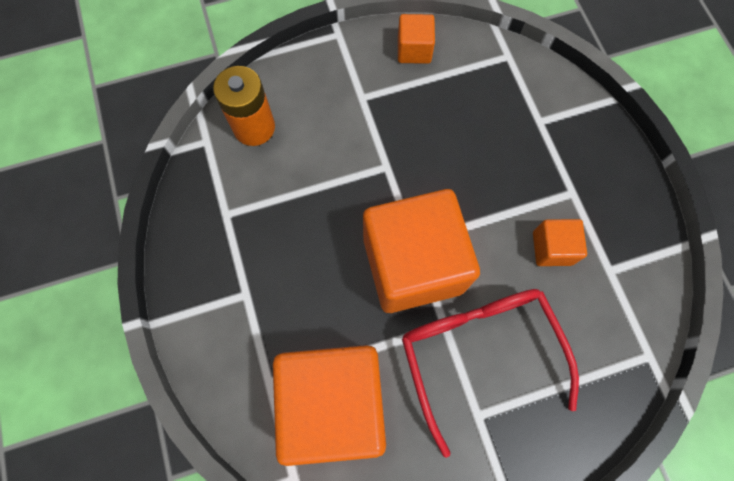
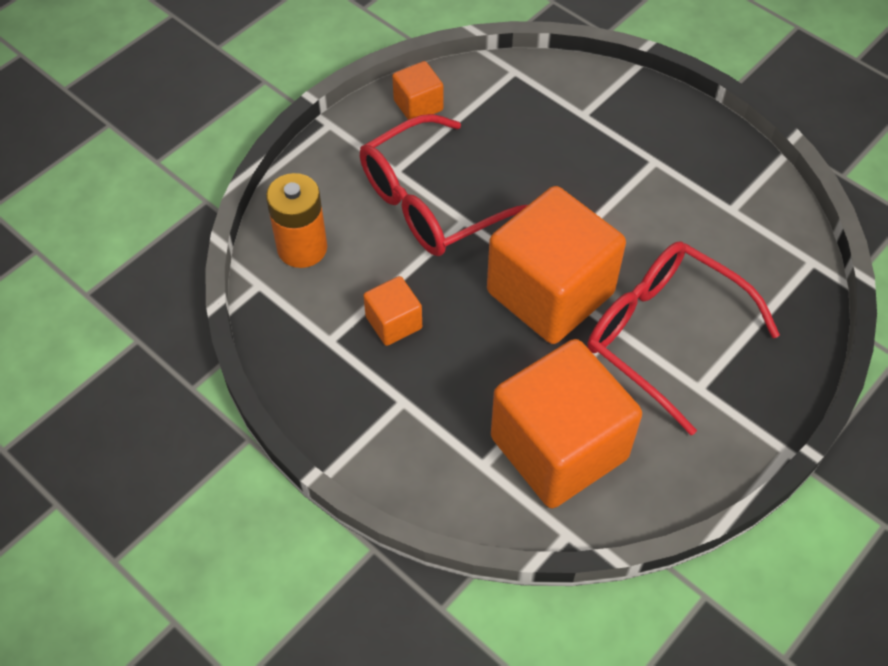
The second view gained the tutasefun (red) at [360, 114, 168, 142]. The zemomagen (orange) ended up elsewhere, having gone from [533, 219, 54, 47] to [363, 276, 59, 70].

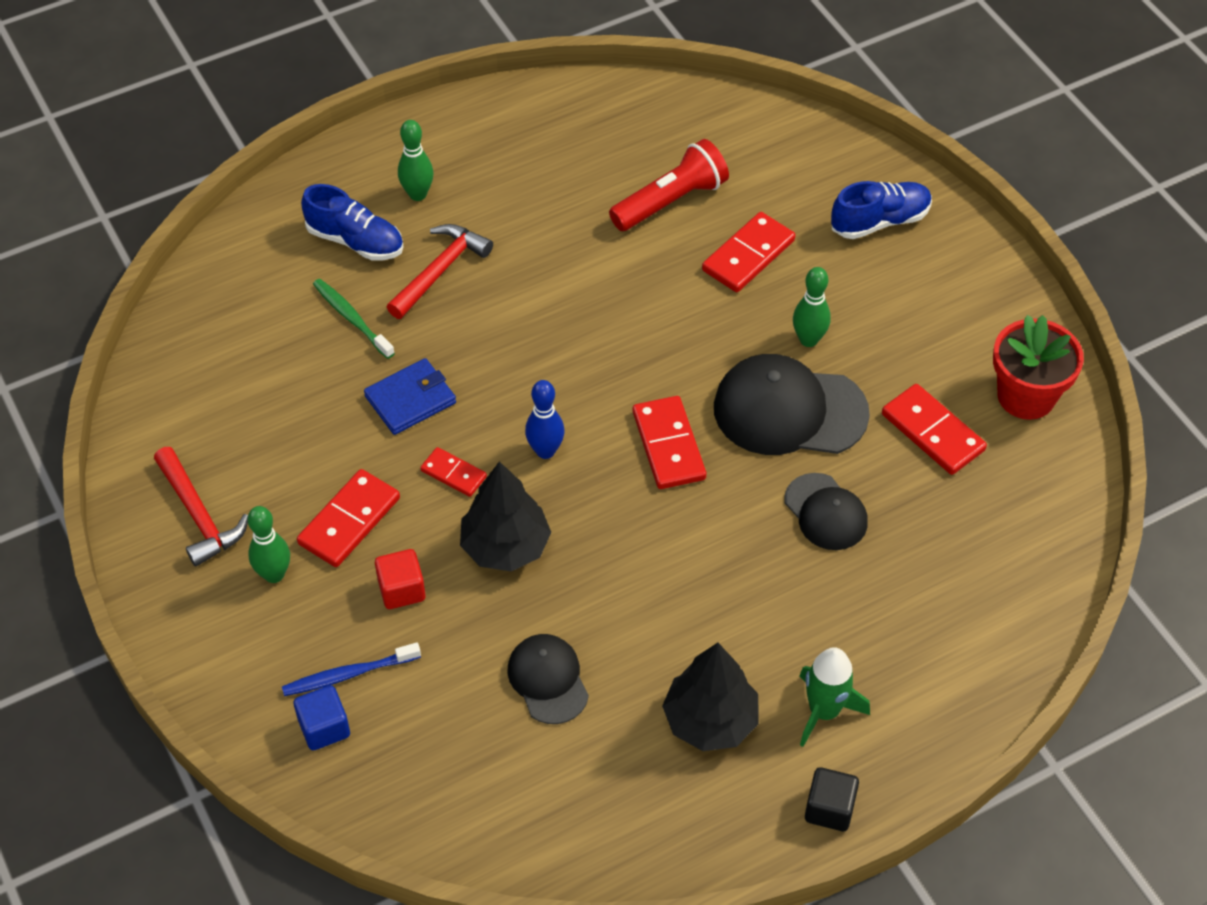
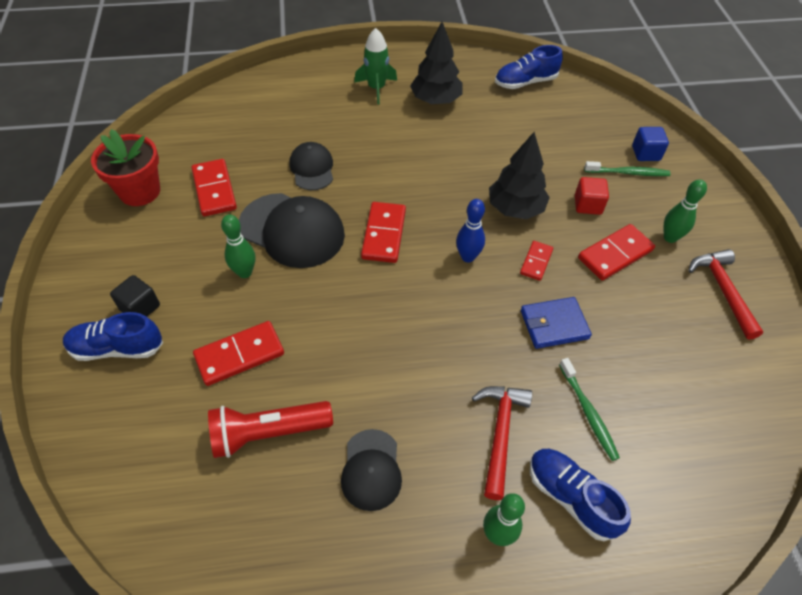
The second view gained the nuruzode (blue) at [495, 45, 68, 44]. The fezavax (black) ended up elsewhere, having gone from [507, 634, 82, 90] to [341, 429, 61, 82]. The zemomagen (black) ended up elsewhere, having gone from [805, 767, 54, 64] to [110, 275, 50, 42]. What was the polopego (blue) at [282, 643, 139, 53] turned into the polopego (green) at [584, 161, 87, 15]. The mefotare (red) at [387, 224, 106, 95] ended up facing another way, 135 degrees clockwise from before. The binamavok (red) at [420, 447, 67, 50] ended up facing another way, 60 degrees clockwise from before.

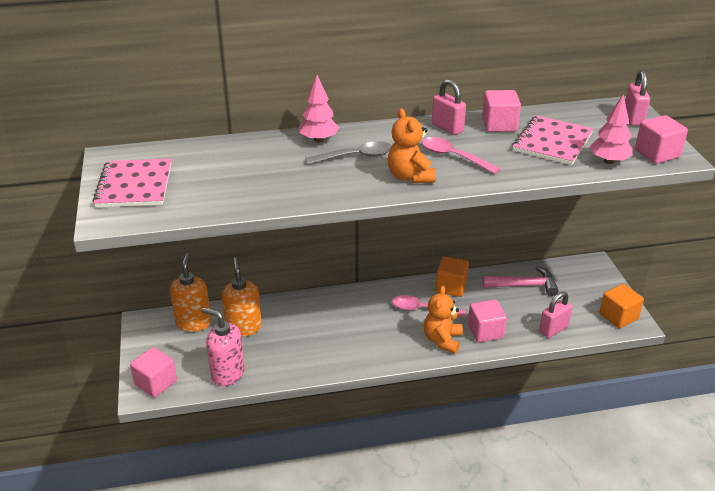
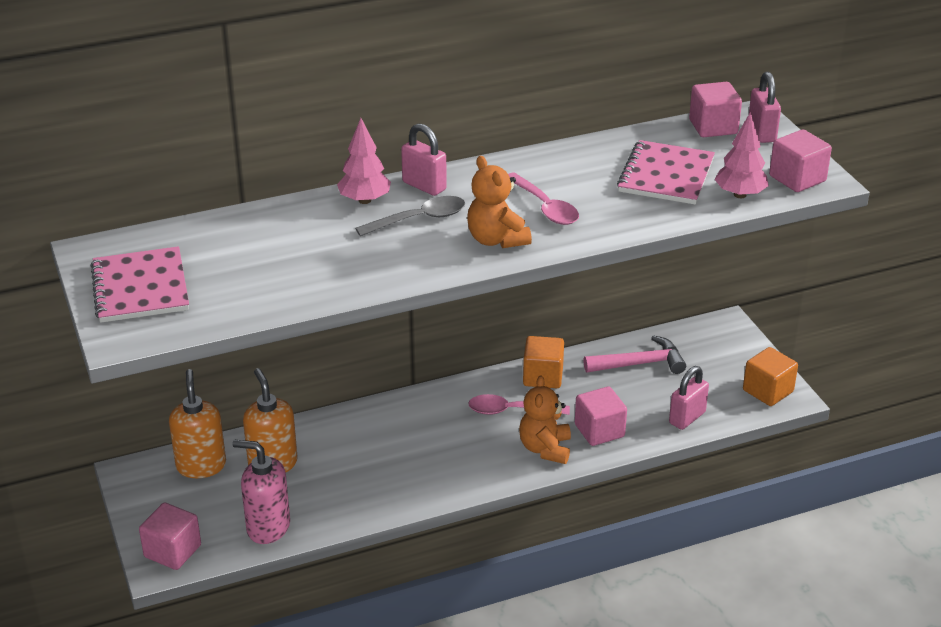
The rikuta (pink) ended up elsewhere, having gone from [432, 79, 34, 56] to [401, 124, 46, 72]. The zemomagen (pink) ended up elsewhere, having gone from [482, 90, 39, 42] to [689, 82, 53, 55]. The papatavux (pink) at [422, 137, 79, 37] ended up facing another way, 150 degrees counterclockwise from before.

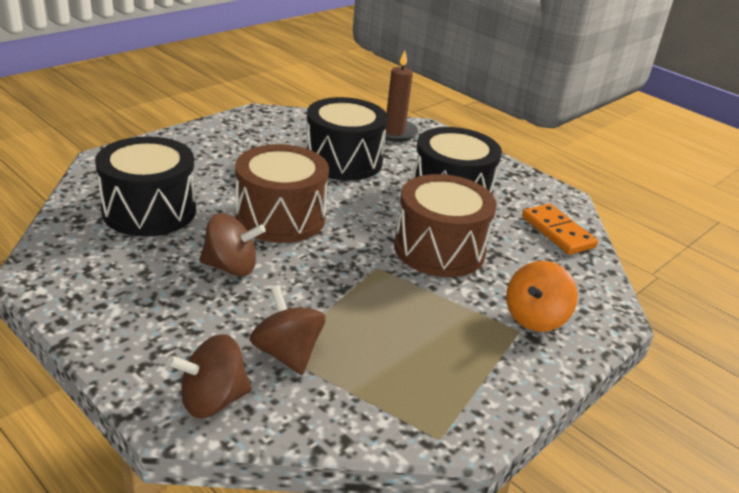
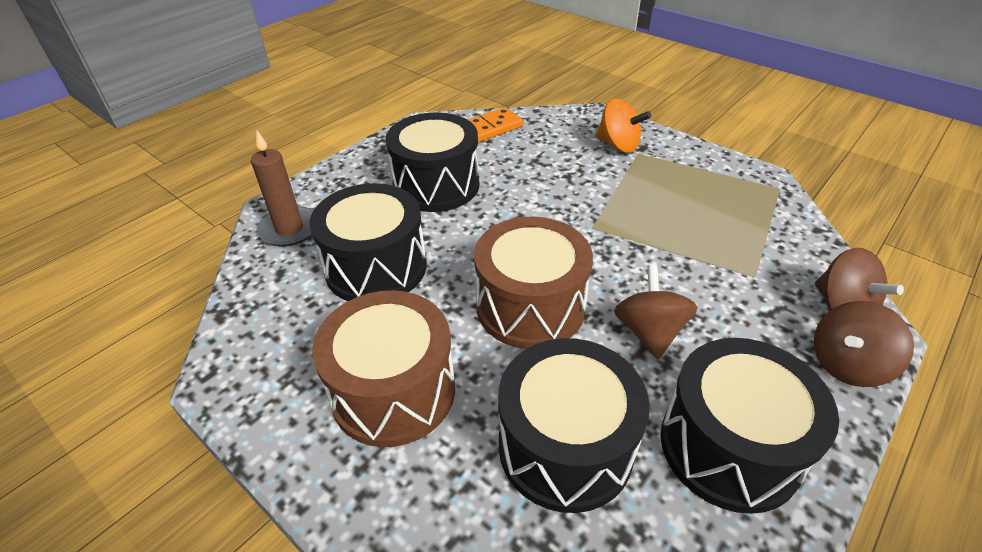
The second view gained the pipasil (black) at [660, 338, 179, 176]. The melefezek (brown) ended up elsewhere, having gone from [249, 285, 77, 90] to [814, 301, 100, 86]. The pipasil (brown) ended up elsewhere, having gone from [394, 174, 103, 103] to [312, 290, 143, 157].

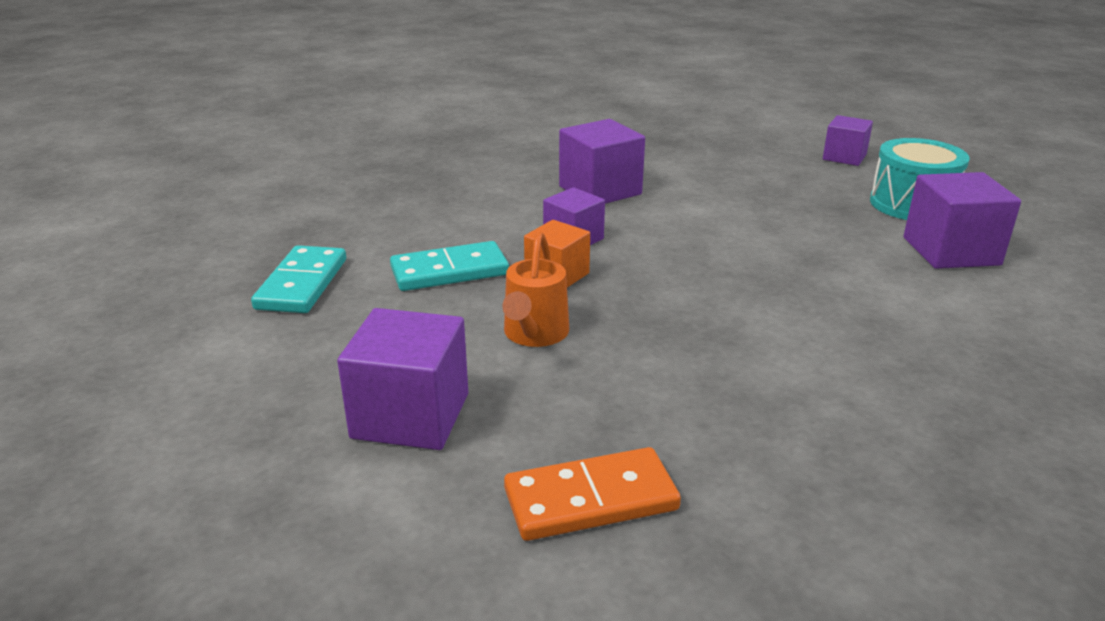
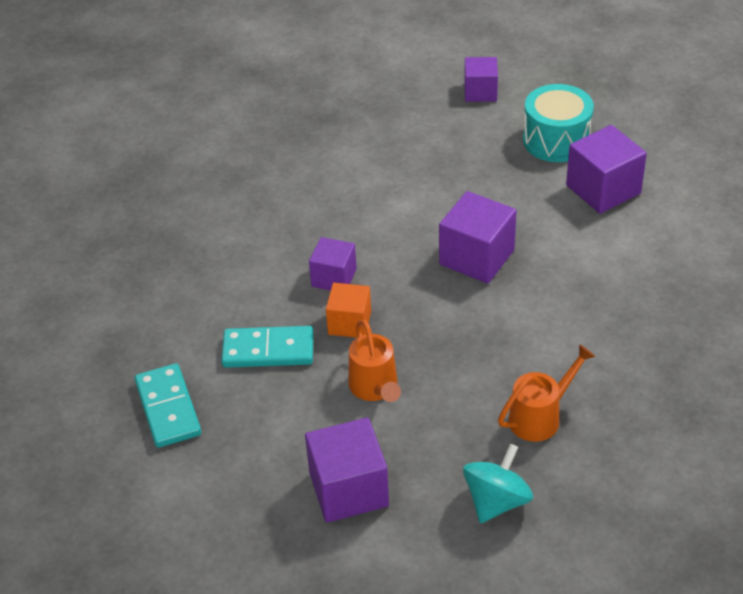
The second view gained the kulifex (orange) at [498, 344, 98, 98]. The zemomagen (purple) ended up elsewhere, having gone from [559, 119, 86, 85] to [439, 191, 78, 93]. Where the binamavok (orange) stood at [504, 447, 177, 94], the melefezek (turquoise) came to stand at [463, 444, 70, 79]. The binamavok (turquoise) at [390, 241, 119, 50] ended up facing another way, 45 degrees clockwise from before.

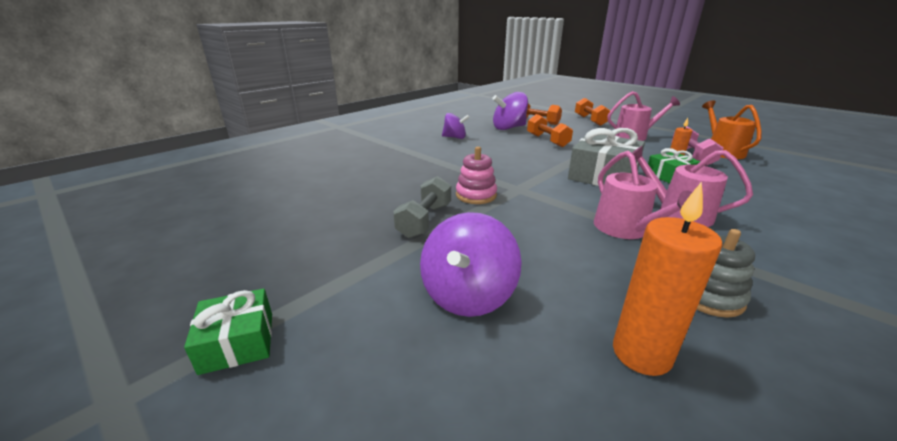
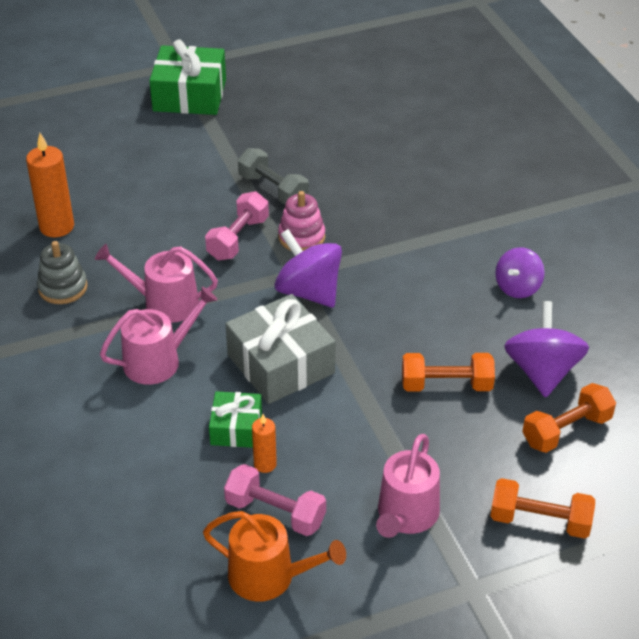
The second view gained the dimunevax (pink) at [205, 191, 64, 70]. The melefezek (purple) ended up elsewhere, having gone from [420, 212, 102, 105] to [274, 229, 68, 78]. The size of the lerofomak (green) at [184, 288, 88, 87] changed by a factor of 1.76.

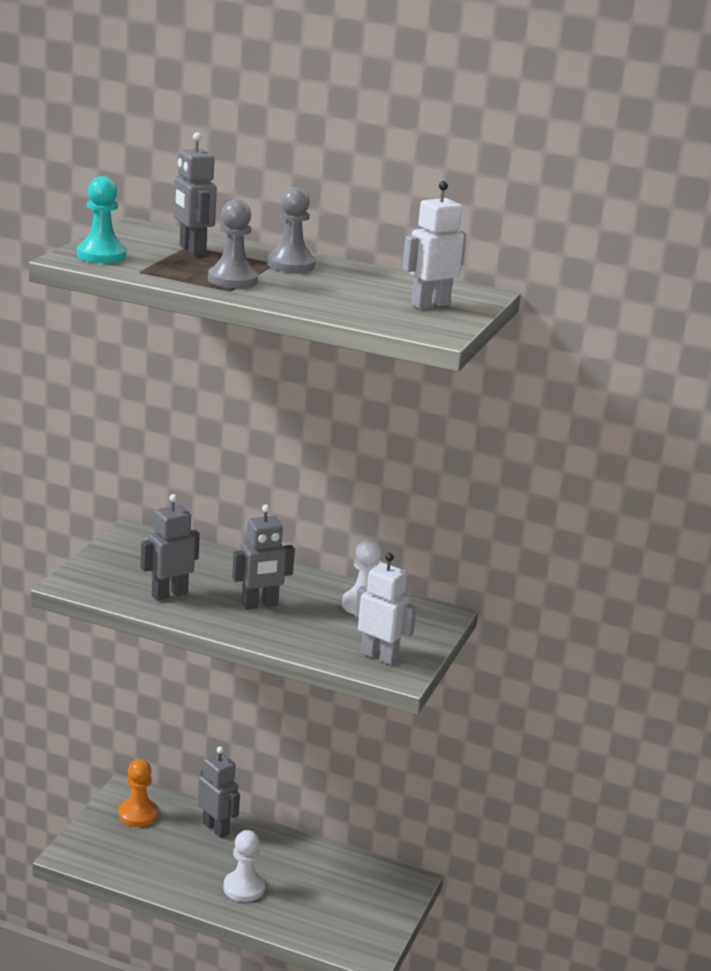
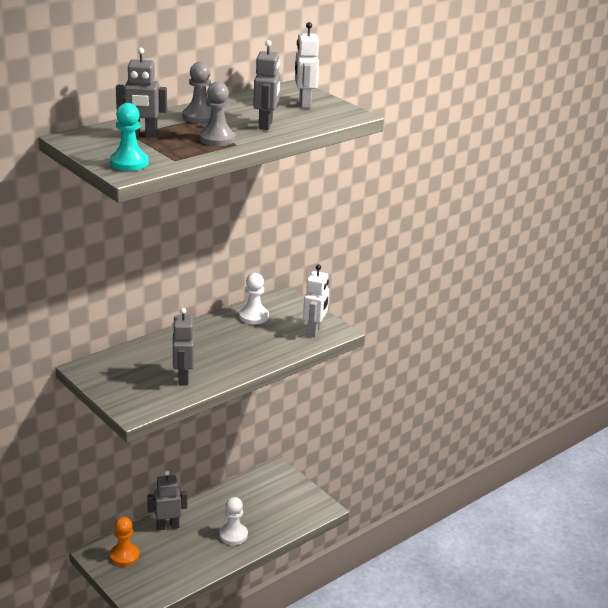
The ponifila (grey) ended up elsewhere, having gone from [232, 504, 63, 106] to [253, 40, 27, 90]. The ponifila (white) at [355, 553, 62, 112] ended up facing another way, 135 degrees clockwise from before.

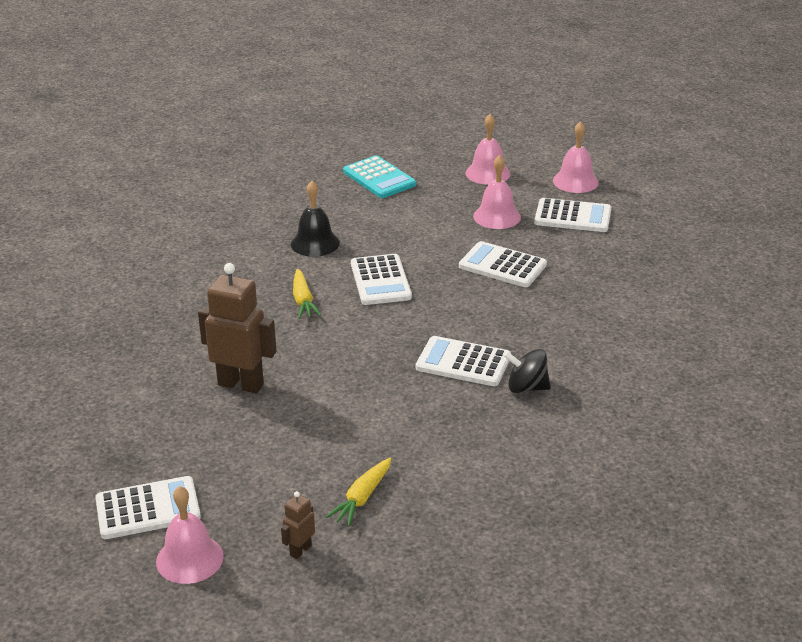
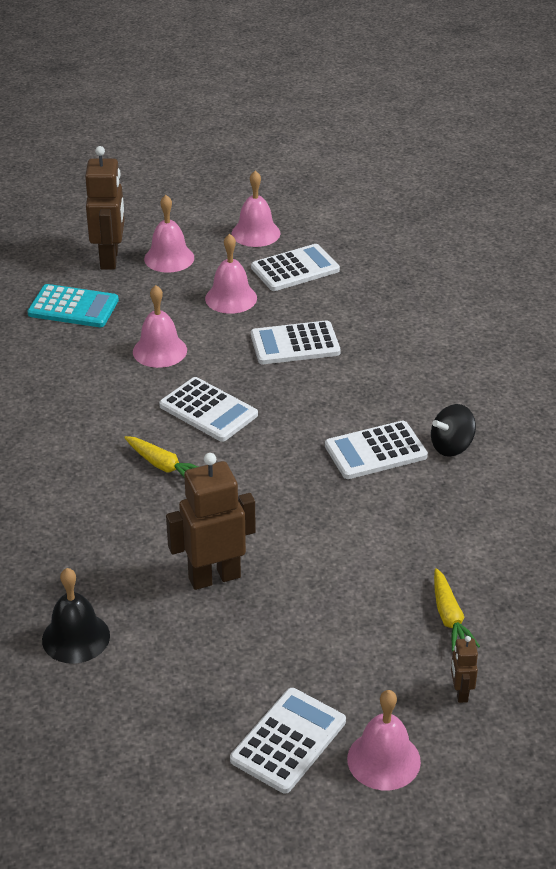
The second view gained the ponifila (brown) at [85, 146, 40, 124]. The second view gained the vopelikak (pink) at [133, 285, 54, 83]. The vopelikak (black) ended up elsewhere, having gone from [291, 181, 49, 76] to [42, 568, 68, 96].

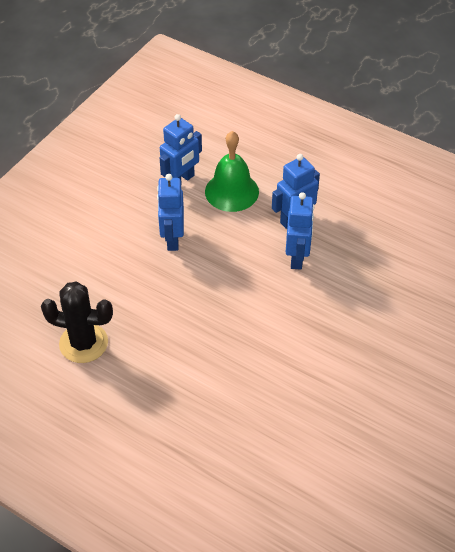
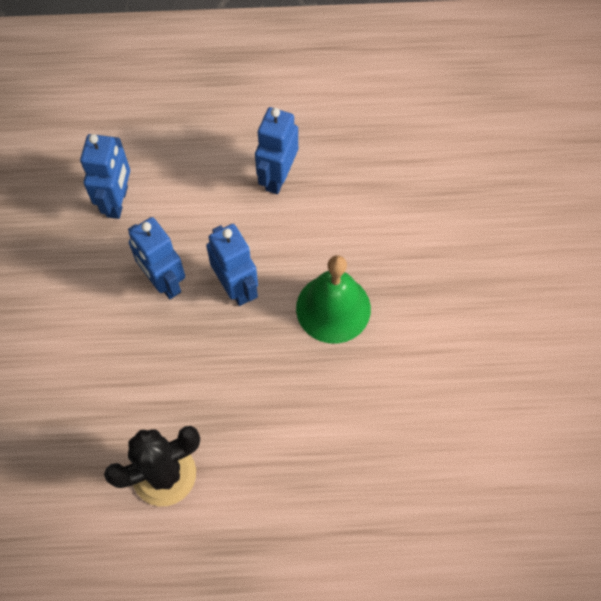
The vopelikak (green) ended up elsewhere, having gone from [205, 131, 54, 81] to [296, 255, 75, 89]. The ponifila (blue) ended up elsewhere, having gone from [286, 192, 28, 78] to [206, 224, 52, 82].

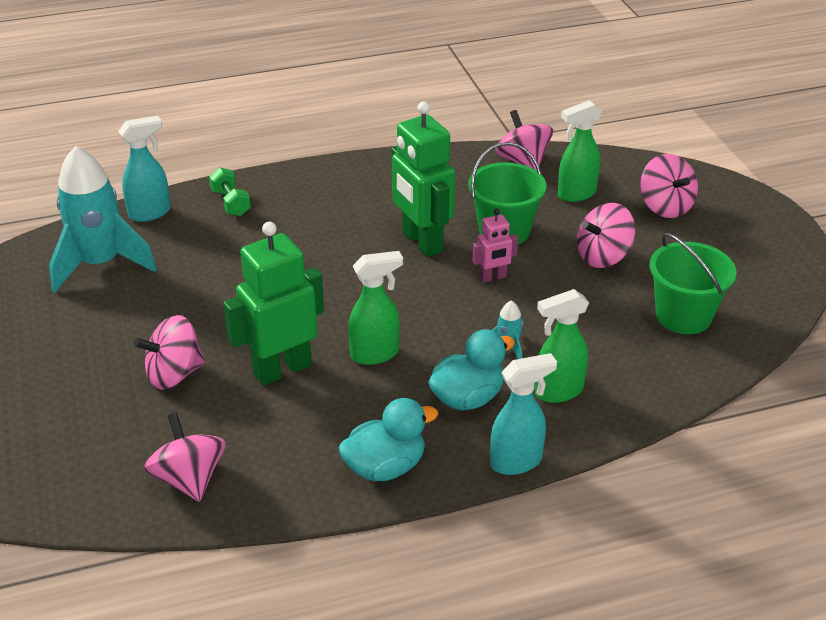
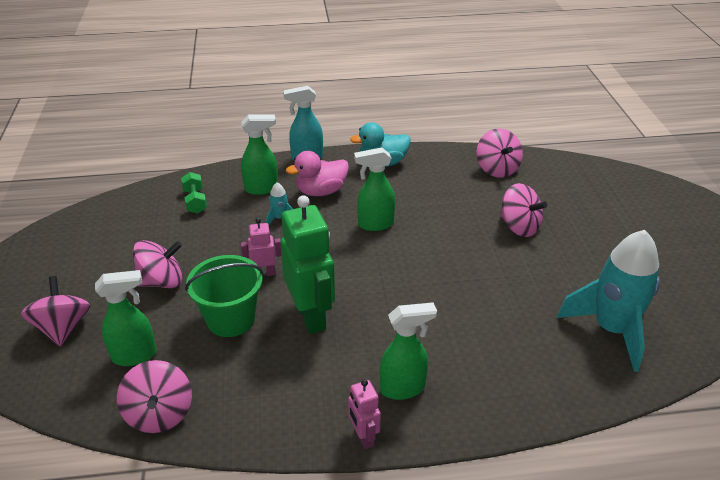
The second view lost the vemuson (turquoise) at [118, 116, 53, 106]. The second view lost the ponifila (green) at [223, 222, 101, 164]. The second view lost the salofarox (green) at [650, 233, 86, 101]. The second view gained the ponifila (pink) at [348, 379, 33, 70]. The second view gained the vemuson (green) at [380, 302, 57, 98]. The dimunevax (green) ended up elsewhere, having gone from [209, 167, 42, 49] to [181, 172, 26, 42]. What was the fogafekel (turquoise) at [428, 329, 87, 82] turned into the fogafekel (pink) at [286, 151, 63, 45]. The melefezek (pink) at [133, 315, 72, 75] ended up facing another way, 60 degrees clockwise from before.

